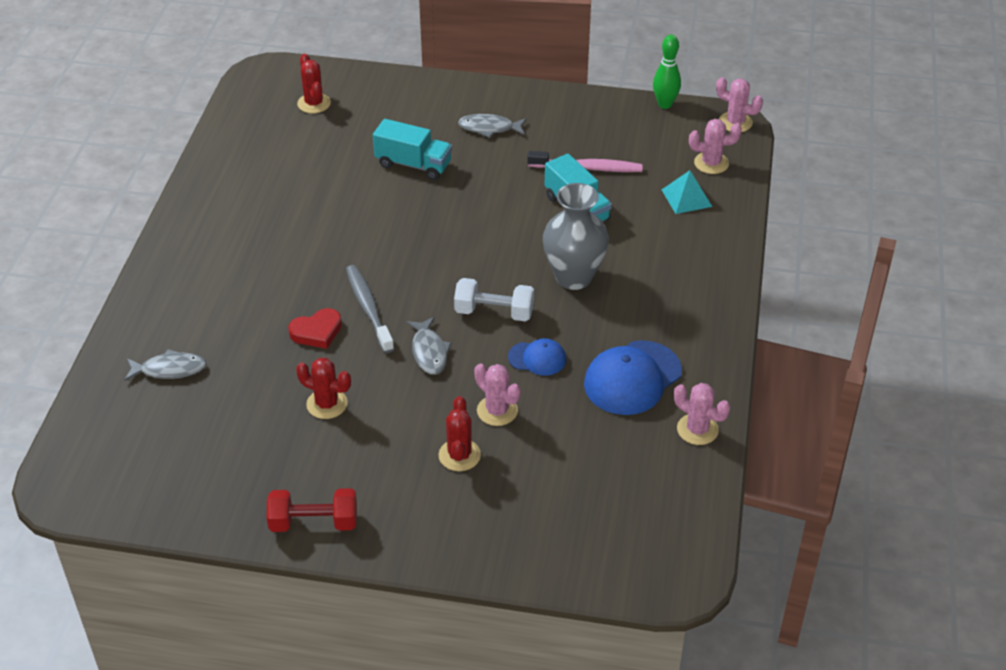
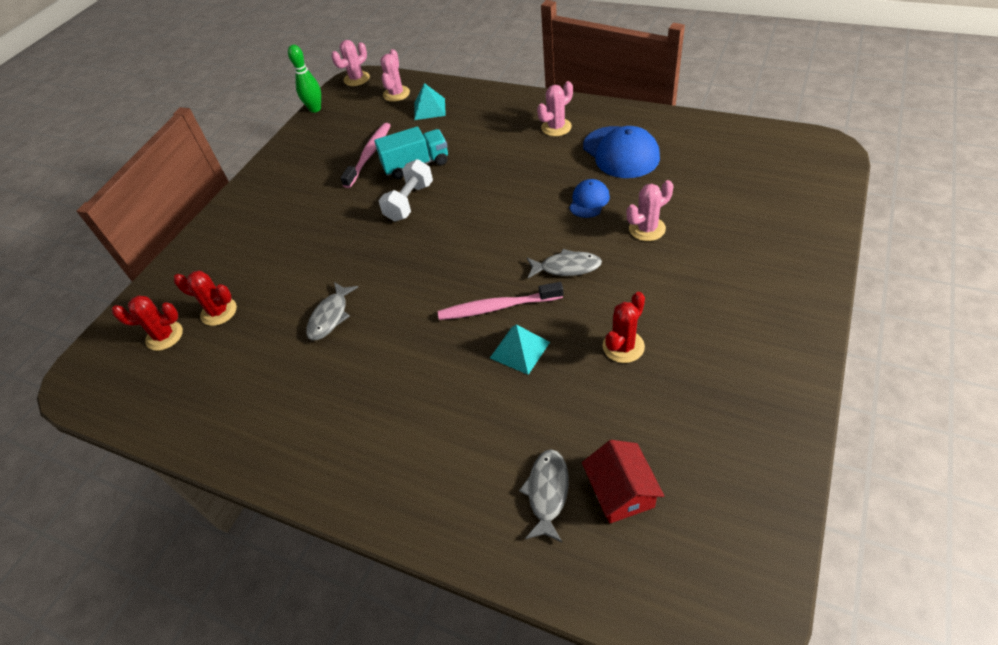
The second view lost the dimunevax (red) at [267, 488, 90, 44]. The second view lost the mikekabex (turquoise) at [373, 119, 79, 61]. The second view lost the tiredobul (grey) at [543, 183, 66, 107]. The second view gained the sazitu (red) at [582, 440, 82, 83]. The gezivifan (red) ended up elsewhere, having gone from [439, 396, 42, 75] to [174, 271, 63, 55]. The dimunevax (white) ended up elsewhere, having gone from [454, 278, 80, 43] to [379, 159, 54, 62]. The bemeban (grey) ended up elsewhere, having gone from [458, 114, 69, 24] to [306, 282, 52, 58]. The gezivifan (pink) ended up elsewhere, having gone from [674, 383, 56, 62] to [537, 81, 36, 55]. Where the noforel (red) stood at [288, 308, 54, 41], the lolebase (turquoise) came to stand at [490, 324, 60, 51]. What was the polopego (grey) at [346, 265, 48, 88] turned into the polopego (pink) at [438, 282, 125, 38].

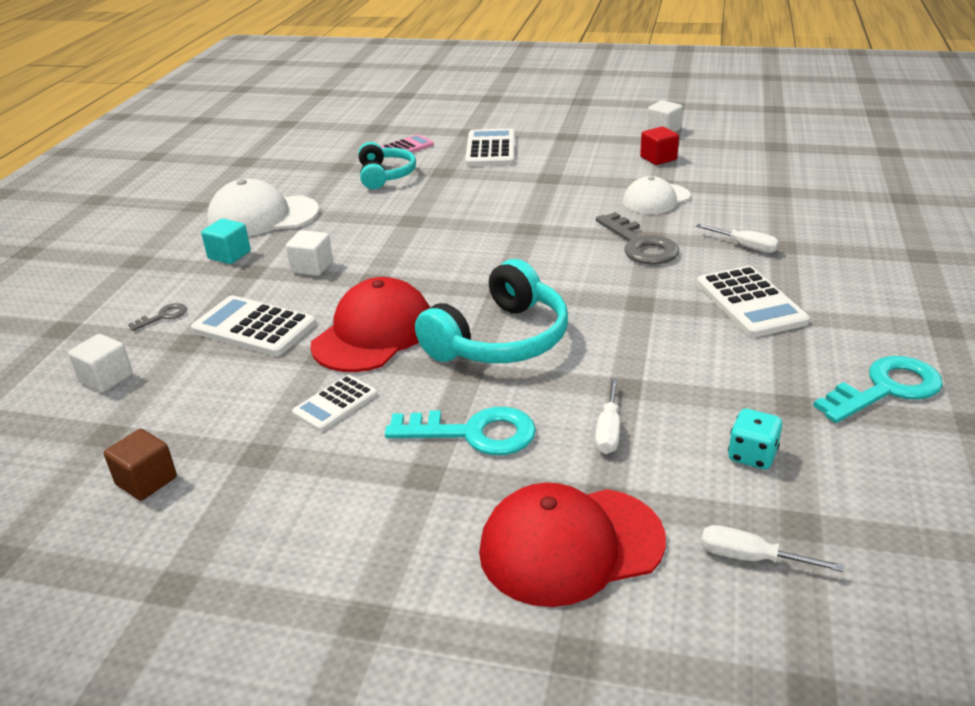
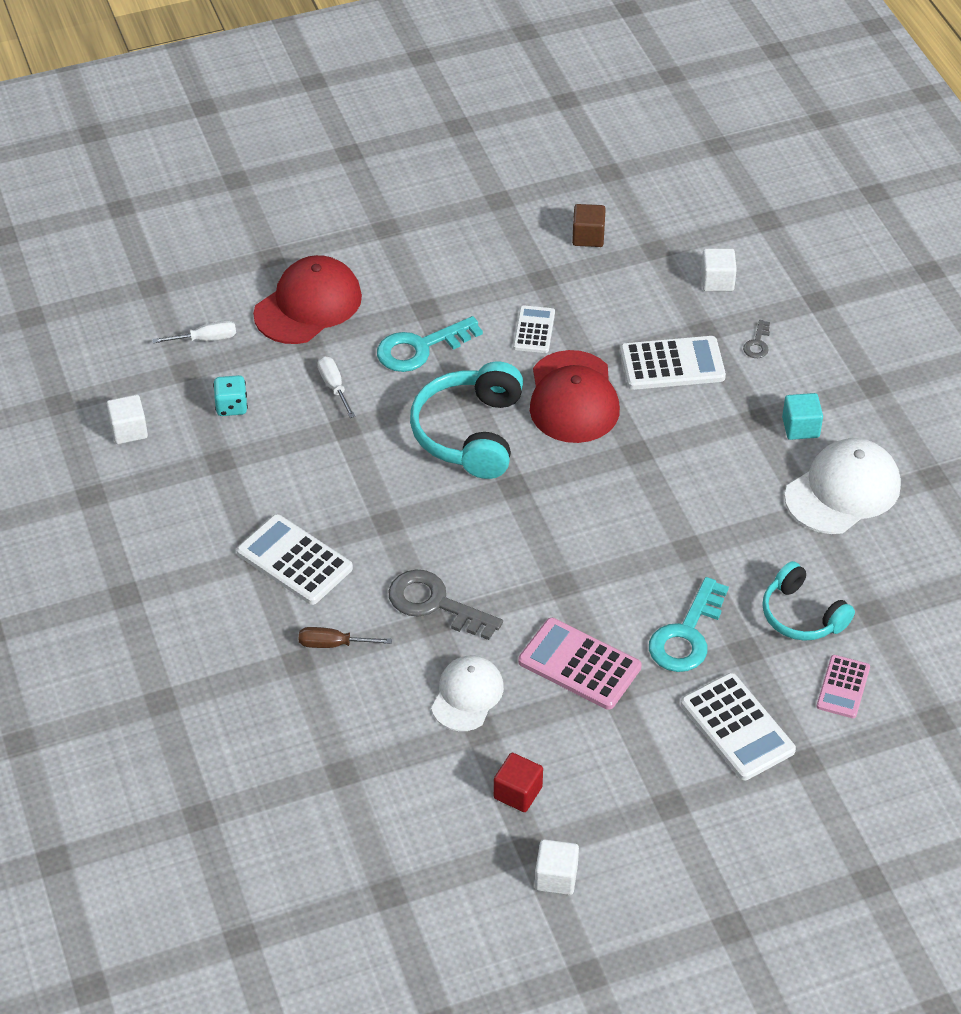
The second view gained the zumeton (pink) at [518, 618, 124, 92]. The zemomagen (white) ended up elsewhere, having gone from [286, 230, 47, 46] to [107, 395, 41, 49]. The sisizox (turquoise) ended up elsewhere, having gone from [813, 356, 130, 67] to [649, 577, 80, 95]. What was the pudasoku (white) at [696, 224, 83, 29] turned into the pudasoku (brown) at [299, 627, 93, 21].

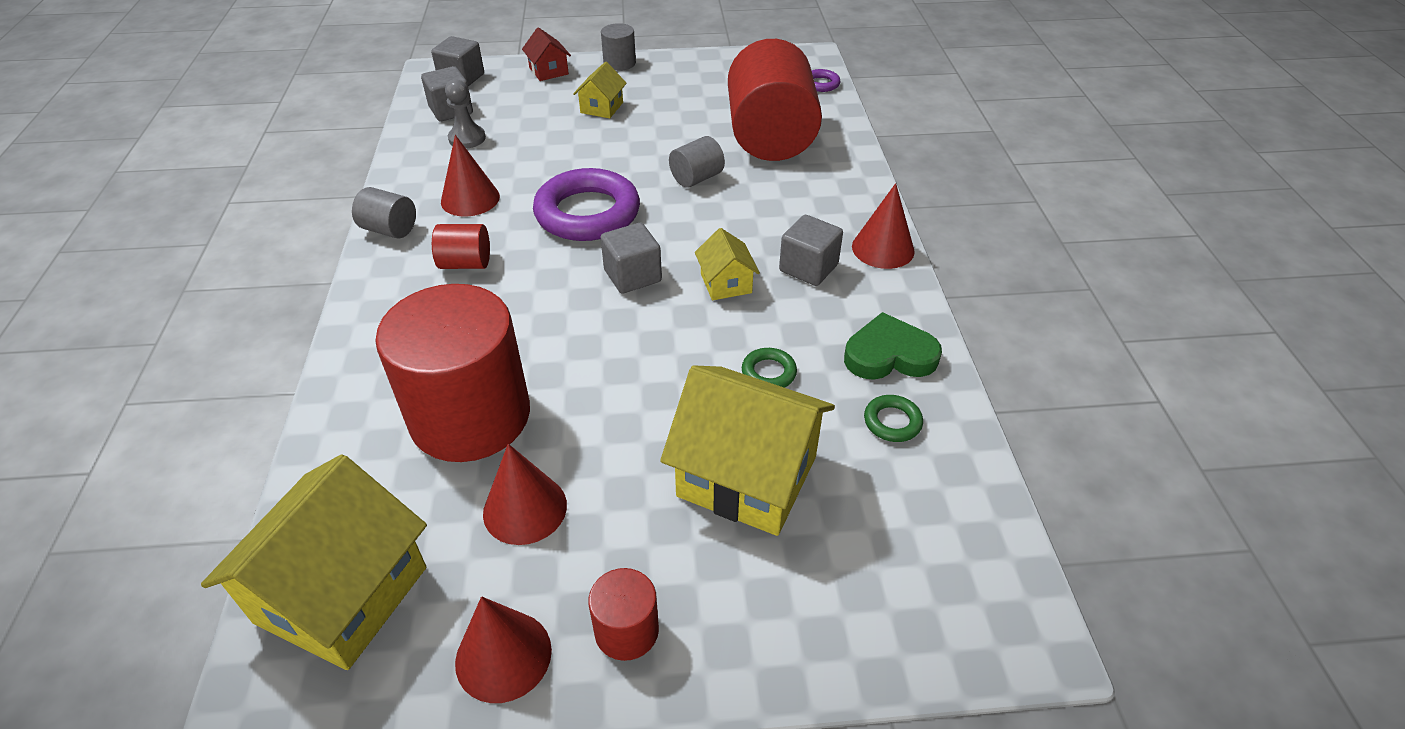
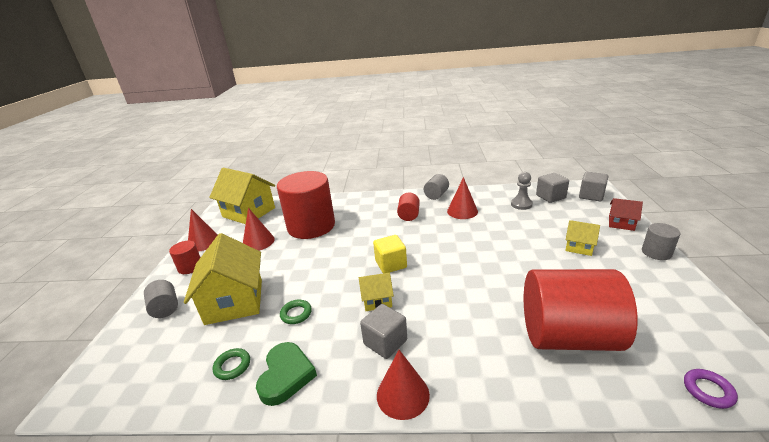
The second view lost the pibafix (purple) at [533, 168, 107, 73]. The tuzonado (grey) ended up elsewhere, having gone from [669, 136, 56, 52] to [144, 280, 34, 38]. What was the zemomagen (grey) at [600, 223, 62, 71] turned into the zemomagen (yellow) at [373, 235, 34, 38]. The sazitu (red) at [522, 27, 49, 54] ended up facing another way, 45 degrees clockwise from before. The sazitu (yellow) at [660, 365, 175, 171] ended up facing another way, 45 degrees counterclockwise from before.

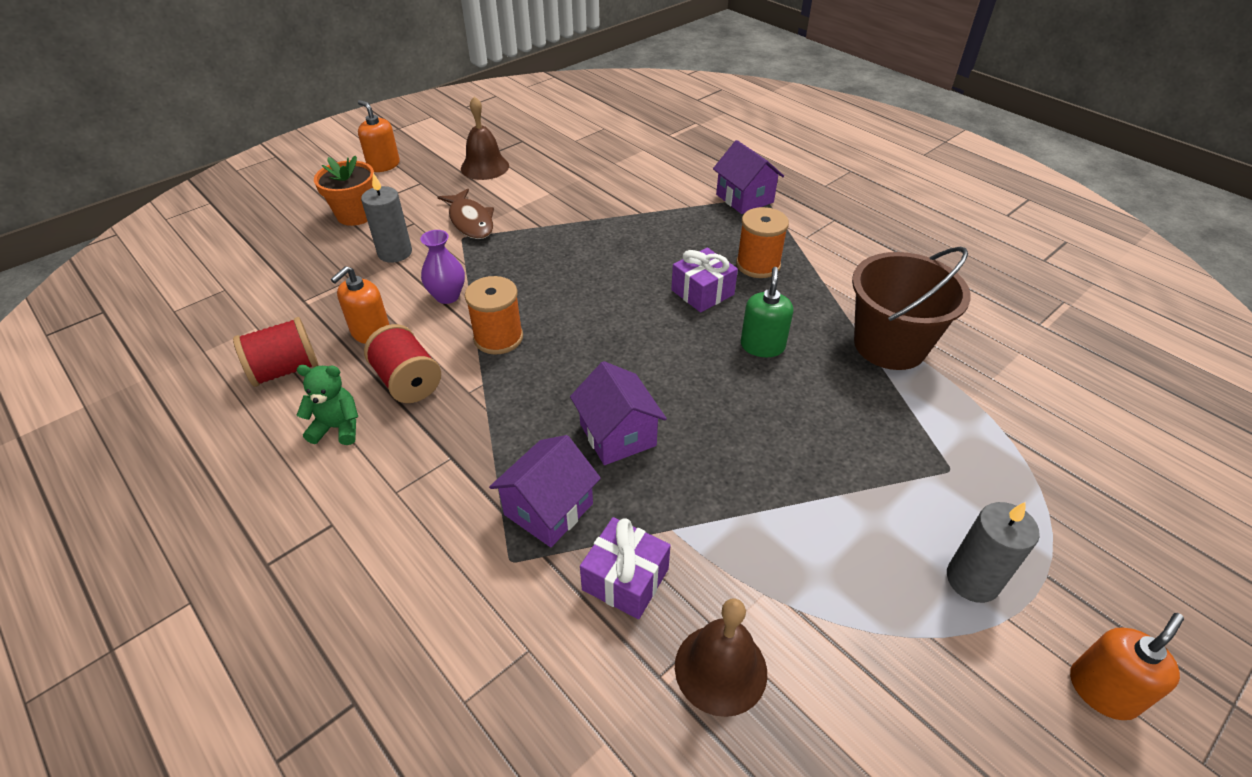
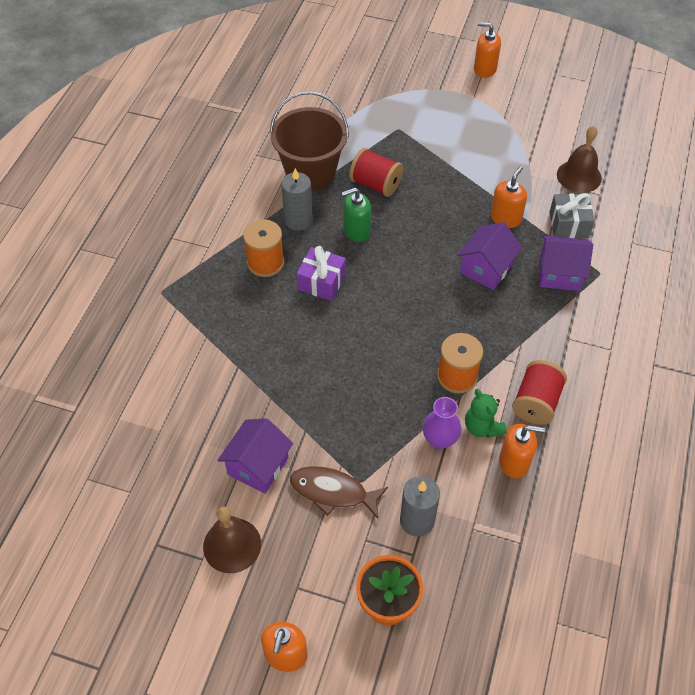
The second view gained the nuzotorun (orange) at [490, 166, 37, 62]. The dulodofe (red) ended up elsewhere, having gone from [233, 317, 85, 70] to [349, 148, 54, 49]. The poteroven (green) ended up elsewhere, having gone from [297, 365, 61, 80] to [465, 389, 42, 49]. The sazitu (purple) ended up elsewhere, having gone from [713, 140, 71, 74] to [218, 418, 75, 76]. The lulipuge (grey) ended up elsewhere, having gone from [947, 502, 93, 101] to [281, 168, 32, 63]. What was the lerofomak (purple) at [580, 517, 91, 102] turned into the lerofomak (grey) at [550, 193, 45, 45]. The bemeban (brown) at [438, 189, 56, 50] ended up facing another way, 105 degrees counterclockwise from before.

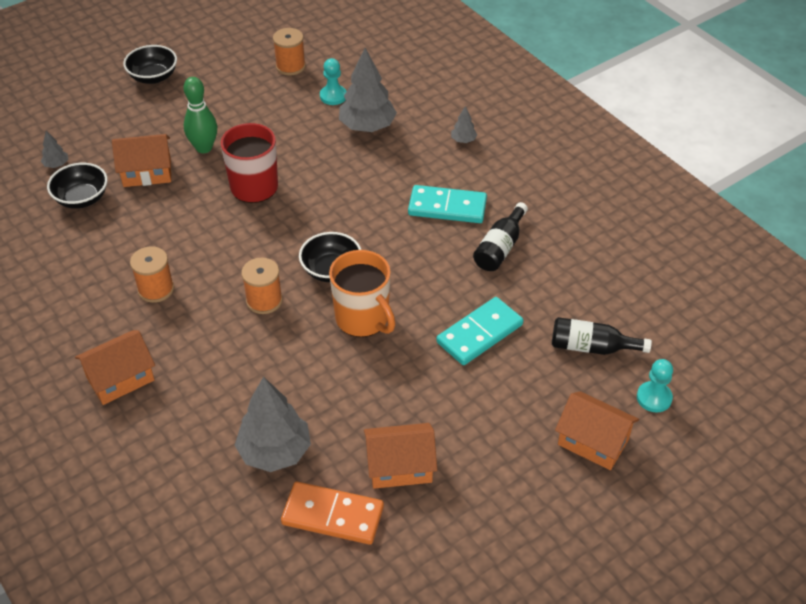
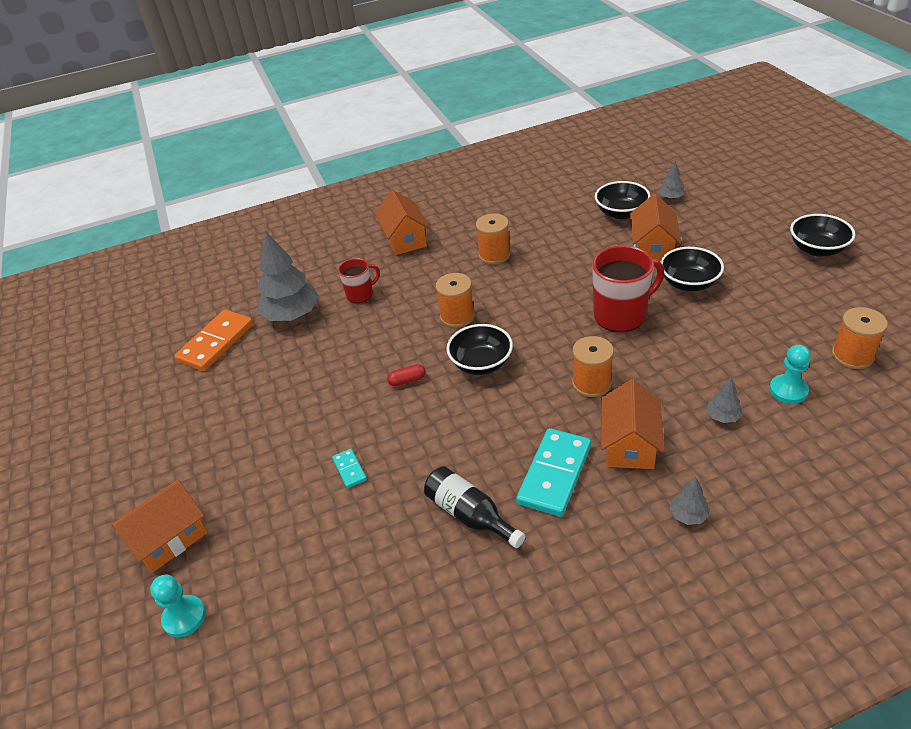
The second view lost the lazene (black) at [552, 317, 100, 38]. The second view gained the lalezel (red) at [338, 258, 42, 45]. The second view gained the dulodofe (orange) at [572, 336, 42, 61]. The sazitu (orange) ended up elsewhere, having gone from [364, 423, 73, 66] to [601, 379, 63, 90]. Where the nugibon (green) stood at [183, 77, 34, 76], the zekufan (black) came to stand at [660, 247, 64, 44]. Where the lalezel (orange) stood at [329, 250, 67, 87], the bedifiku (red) came to stand at [387, 364, 39, 22]. The size of the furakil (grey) at [339, 48, 58, 84] changed by a factor of 0.45. The size of the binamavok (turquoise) at [436, 297, 87, 68] changed by a factor of 0.47.

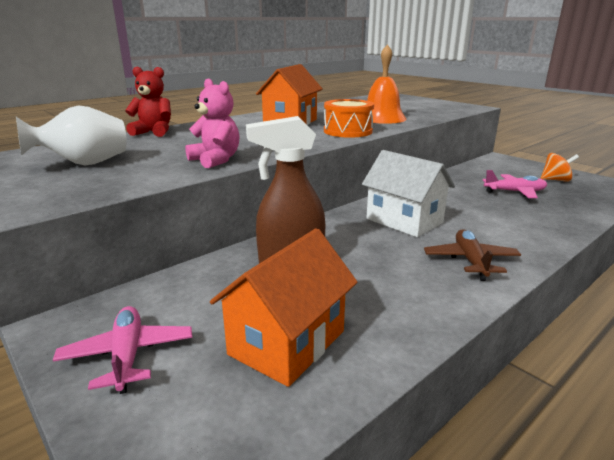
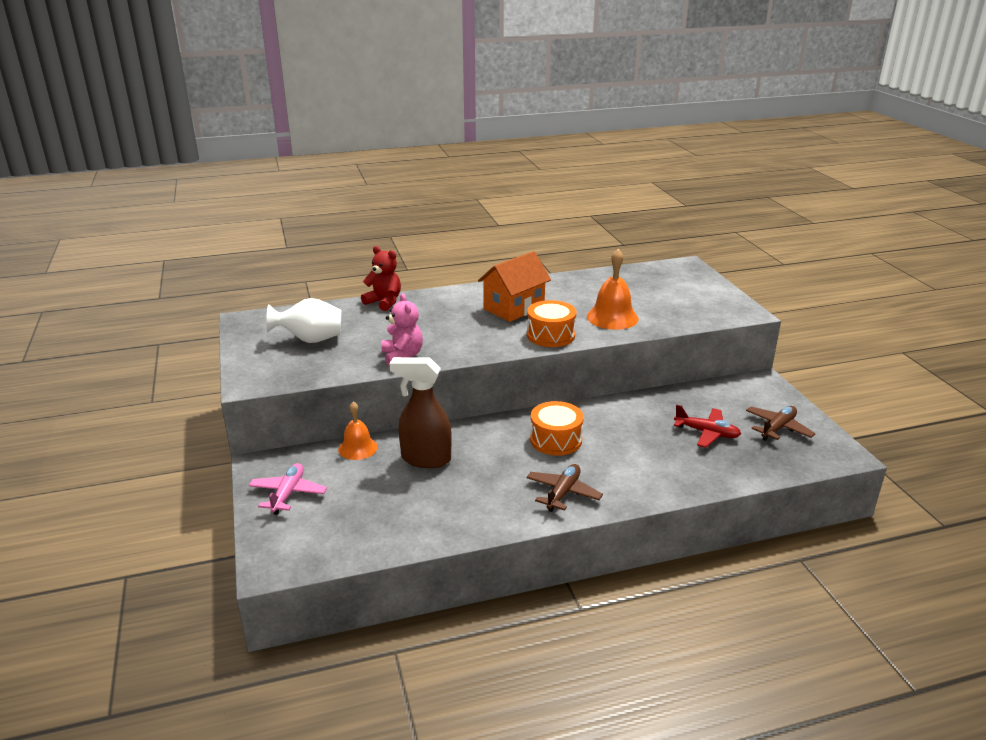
The second view lost the sazitu (orange) at [210, 228, 148, 159]. The second view gained the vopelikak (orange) at [338, 401, 40, 59]. Where the sazitu (white) stood at [362, 150, 93, 87], the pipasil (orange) came to stand at [530, 401, 54, 55]. Where the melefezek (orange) stood at [541, 153, 38, 29], the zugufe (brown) came to stand at [746, 406, 70, 35]. What was the zugufe (pink) at [483, 170, 64, 28] turned into the zugufe (red) at [674, 404, 67, 44].

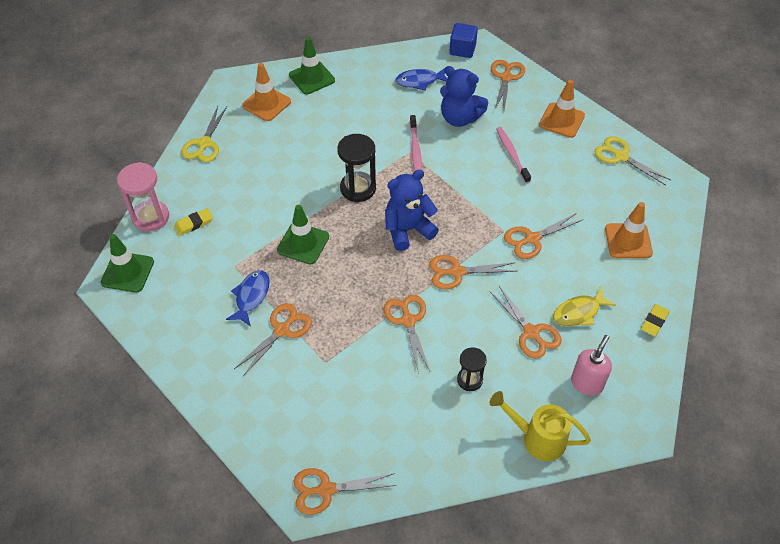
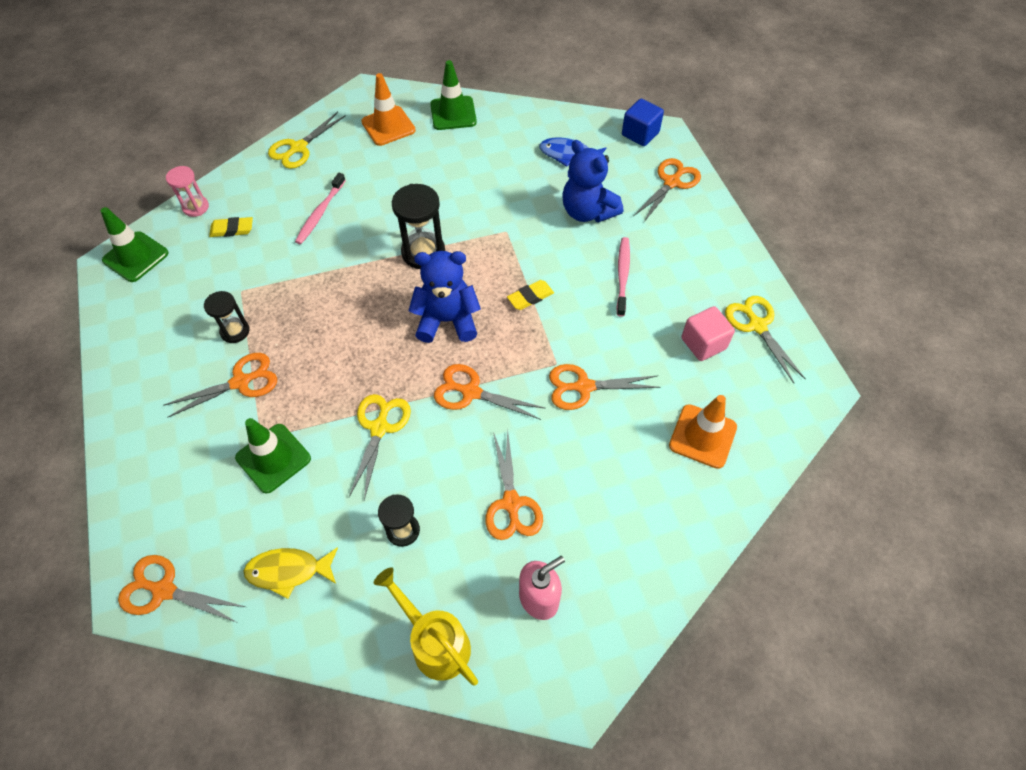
The second view lost the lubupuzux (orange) at [539, 80, 46, 58]. The second view gained the zemomagen (pink) at [681, 306, 54, 55]. The lubupuzux (green) ended up elsewhere, having gone from [277, 205, 52, 60] to [235, 418, 76, 76]. The polopego (pink) ended up elsewhere, having gone from [410, 115, 12, 57] to [295, 173, 51, 71]. The bemeban (yellow) ended up elsewhere, having gone from [553, 286, 63, 40] to [244, 547, 94, 52]. The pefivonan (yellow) ended up elsewhere, having gone from [641, 304, 29, 32] to [507, 280, 47, 30]. Where the bemeban (blue) stood at [226, 270, 44, 56], the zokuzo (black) came to stand at [204, 291, 45, 52]. What was the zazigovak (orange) at [384, 295, 46, 79] turned into the zazigovak (yellow) at [349, 394, 62, 106]. The size of the zokuzo (pink) at [117, 162, 52, 70] changed by a factor of 0.62.

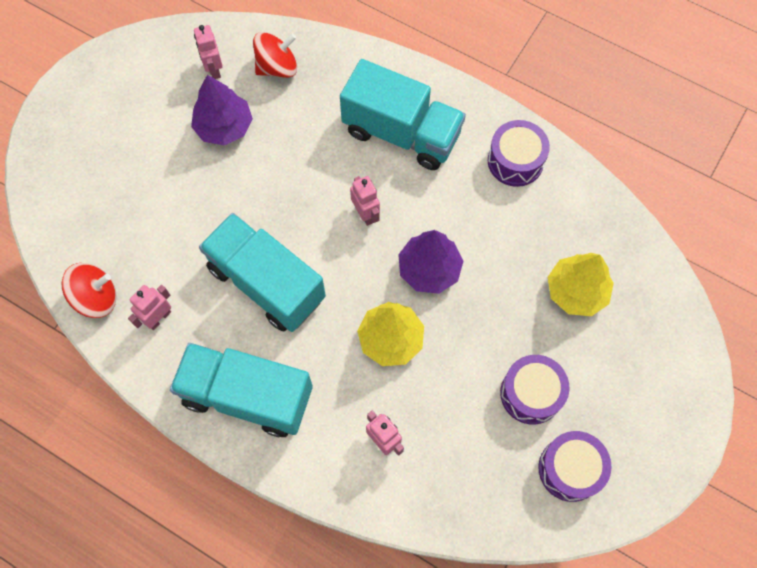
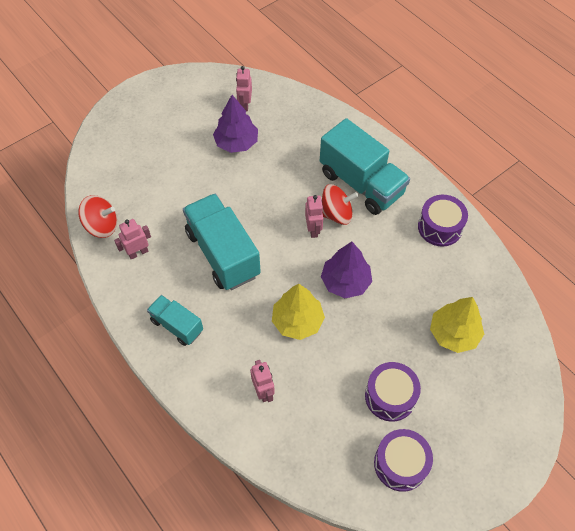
The melefezek (red) ended up elsewhere, having gone from [253, 32, 44, 46] to [322, 184, 36, 41]. The size of the mikekabex (turquoise) at [170, 343, 143, 94] changed by a factor of 0.55.

